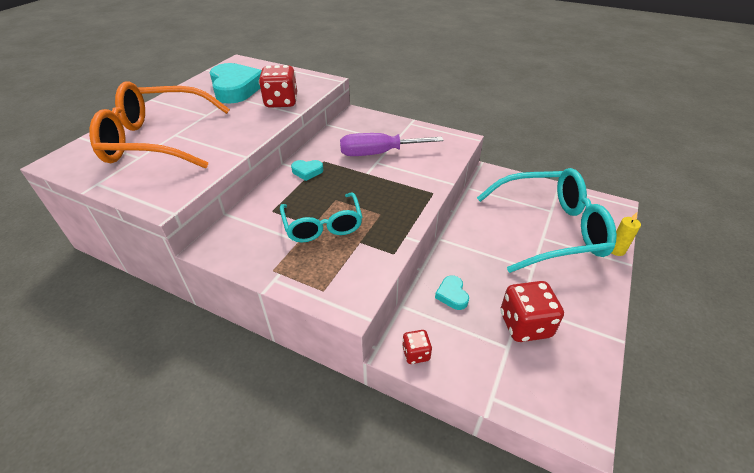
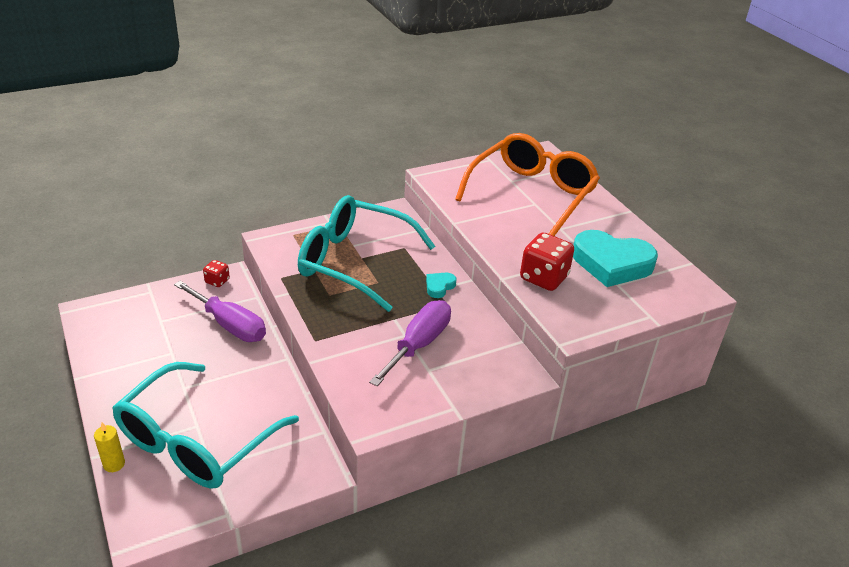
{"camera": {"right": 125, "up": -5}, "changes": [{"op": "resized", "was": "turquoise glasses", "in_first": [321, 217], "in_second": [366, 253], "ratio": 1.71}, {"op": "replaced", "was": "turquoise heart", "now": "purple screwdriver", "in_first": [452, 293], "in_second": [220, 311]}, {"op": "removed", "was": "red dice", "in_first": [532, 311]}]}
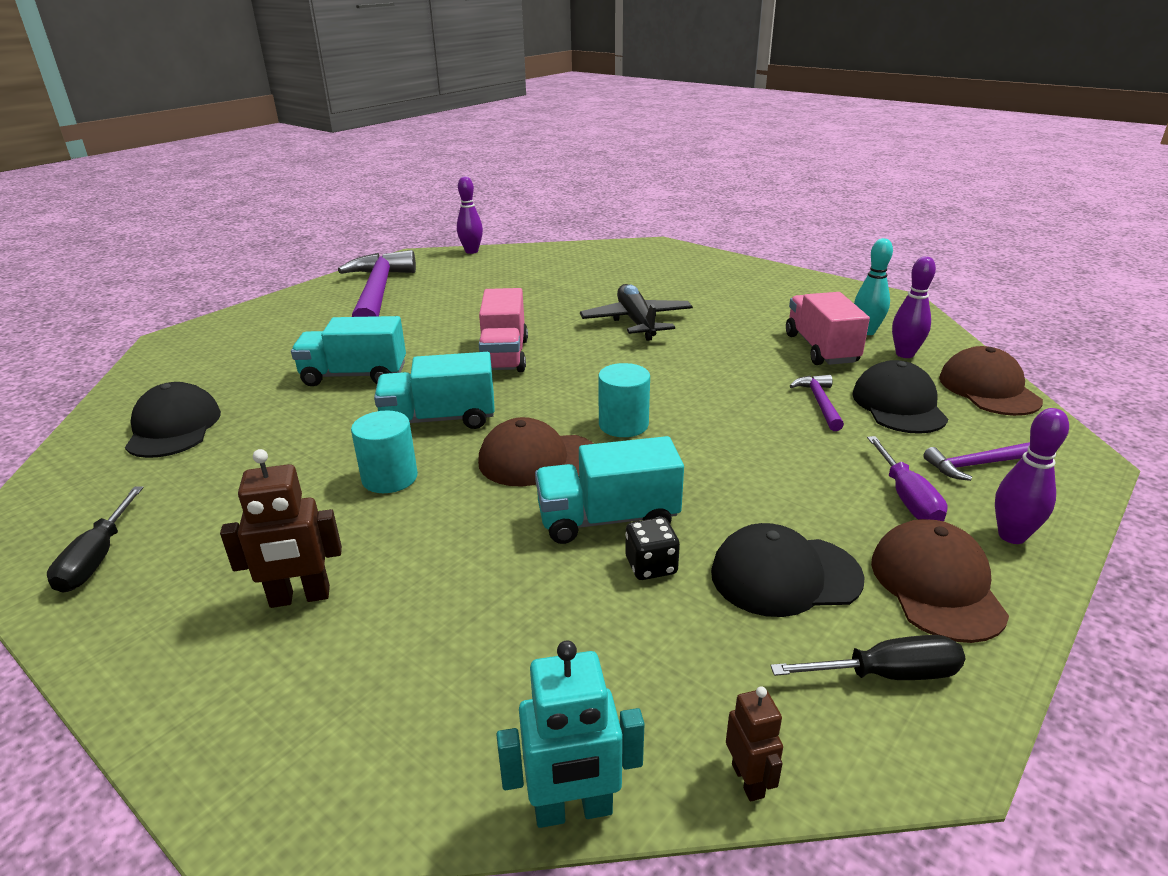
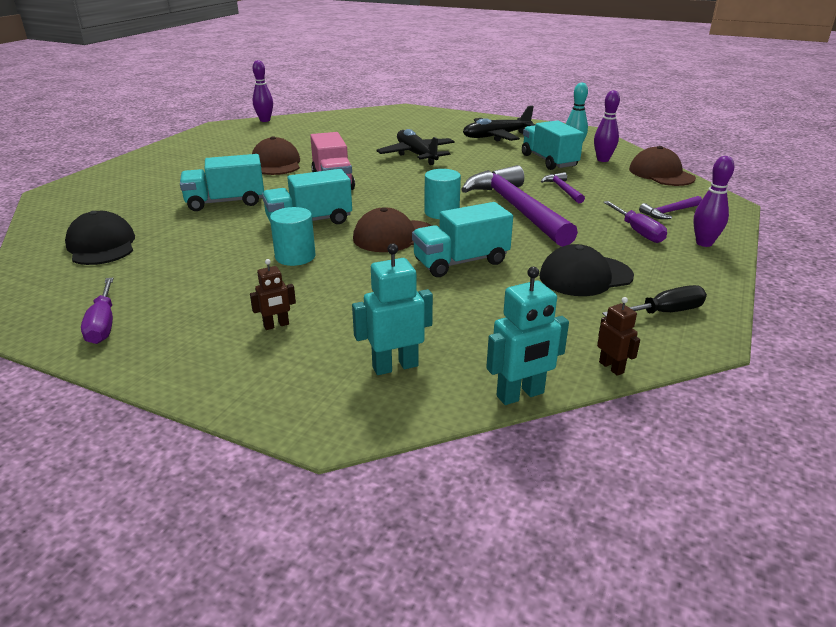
{"camera": {"right": -15, "up": 0}, "changes": [{"op": "moved", "was": "purple hammer", "in_first": [377, 283], "in_second": [519, 206]}, {"op": "recoloured", "was": "pink truck", "now": "turquoise truck", "in_first": [828, 328], "in_second": [553, 145]}, {"op": "removed", "was": "black cap", "in_first": [900, 397]}, {"op": "resized", "was": "brown robot", "in_first": [281, 528], "in_second": [273, 294], "ratio": 0.6}, {"op": "recoloured", "was": "black screwdriver", "now": "purple screwdriver", "in_first": [95, 539], "in_second": [97, 310]}, {"op": "removed", "was": "black dice", "in_first": [652, 548]}, {"op": "moved", "was": "brown cap", "in_first": [940, 581], "in_second": [276, 155]}, {"op": "added", "now": "black plane", "in_second": [499, 124]}, {"op": "added", "now": "turquoise robot", "in_second": [392, 309]}]}
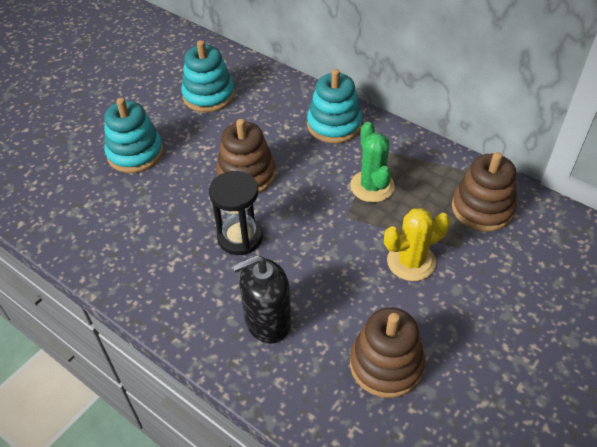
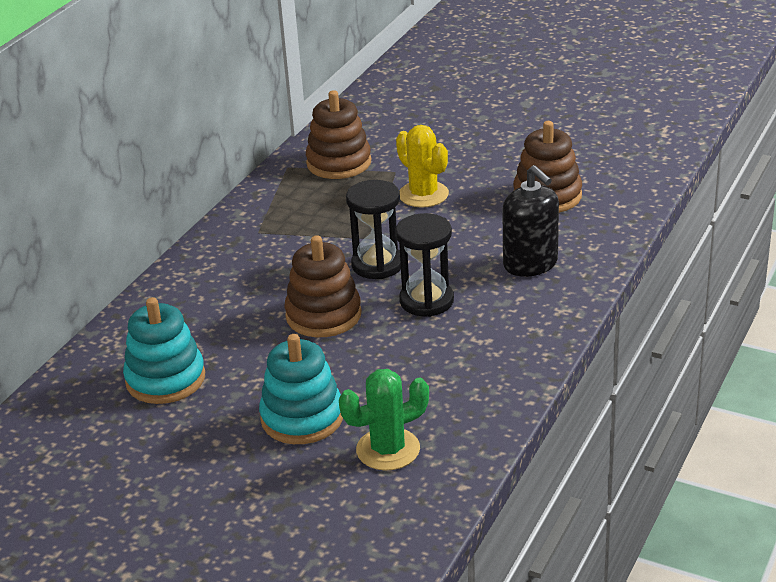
{"camera": {"right": -100, "up": -15}, "changes": [{"op": "removed", "was": "turquoise stacking toy", "in_first": [334, 106]}, {"op": "moved", "was": "green cactus", "in_first": [372, 162], "in_second": [384, 420]}, {"op": "added", "now": "black hourglass", "in_second": [373, 229]}]}
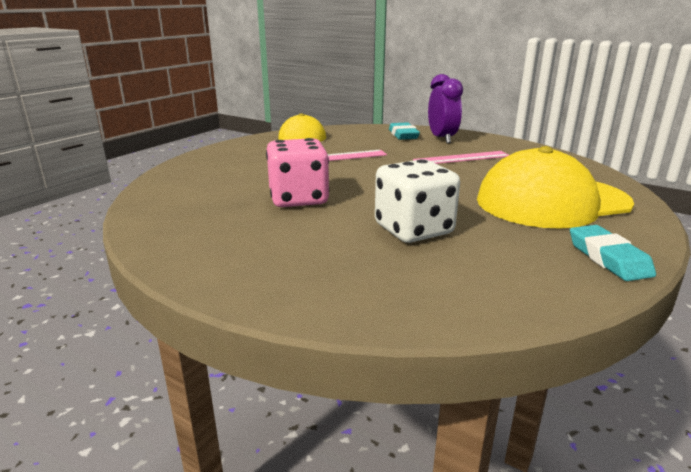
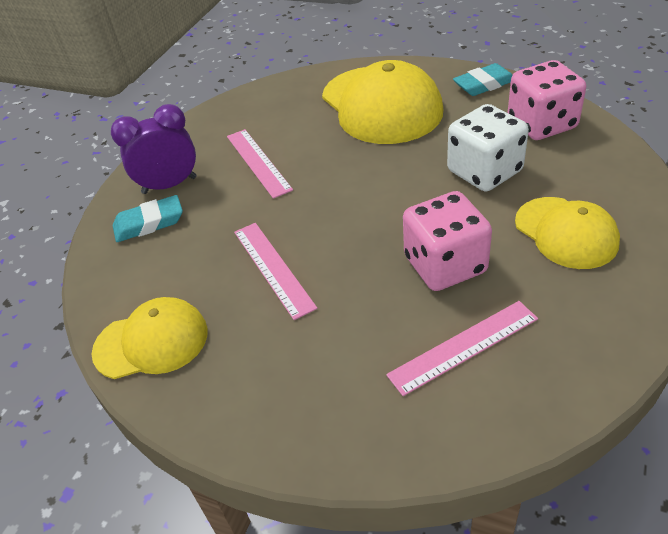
{"camera": {"right": -95, "up": 20}, "changes": [{"op": "added", "now": "pink dice", "in_second": [547, 100]}, {"op": "added", "now": "yellow cap", "in_second": [567, 233]}, {"op": "added", "now": "pink ruler", "in_second": [462, 348]}]}
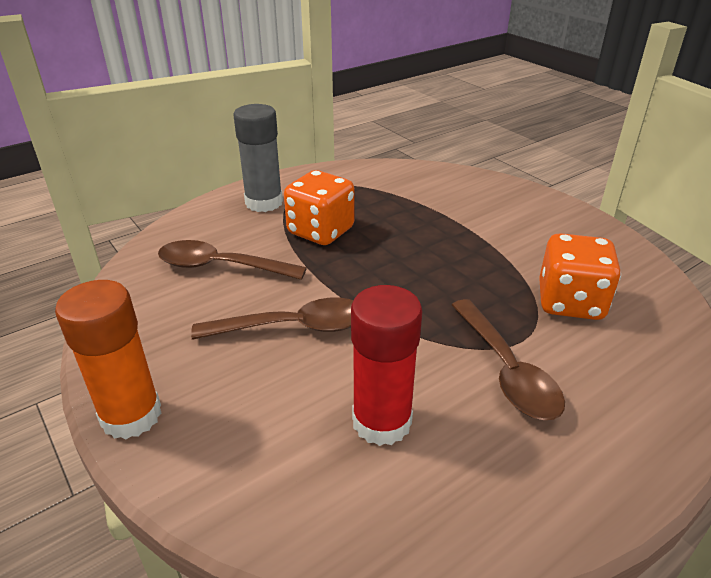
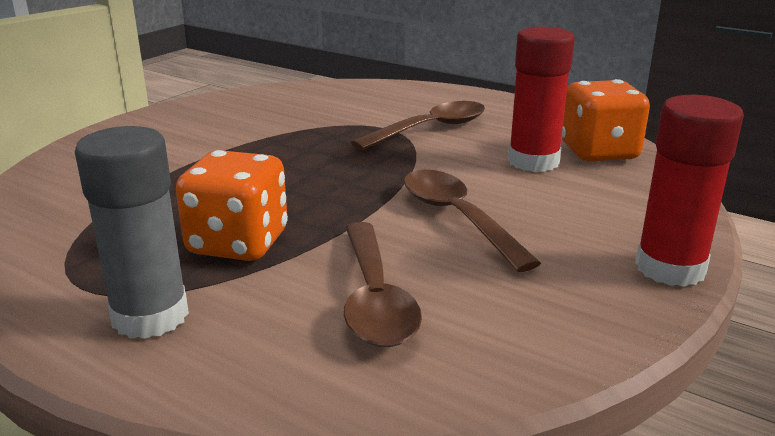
{"camera": {"right": -110, "up": -10}, "changes": [{"op": "moved", "was": "orange dice", "in_first": [580, 276], "in_second": [606, 120]}, {"op": "recoloured", "was": "orange glue stick", "now": "red glue stick", "in_first": [108, 359], "in_second": [689, 191]}]}
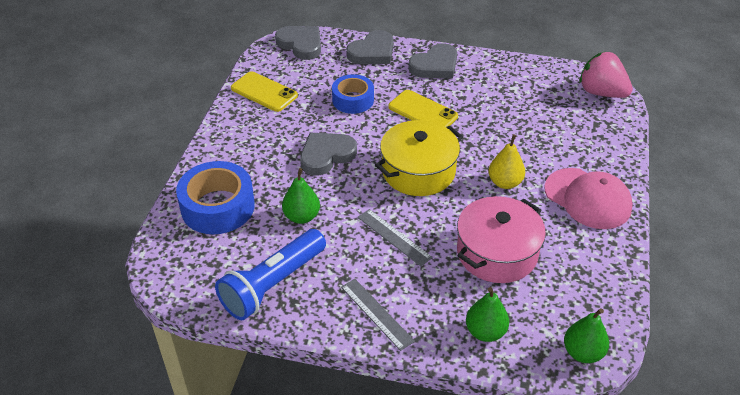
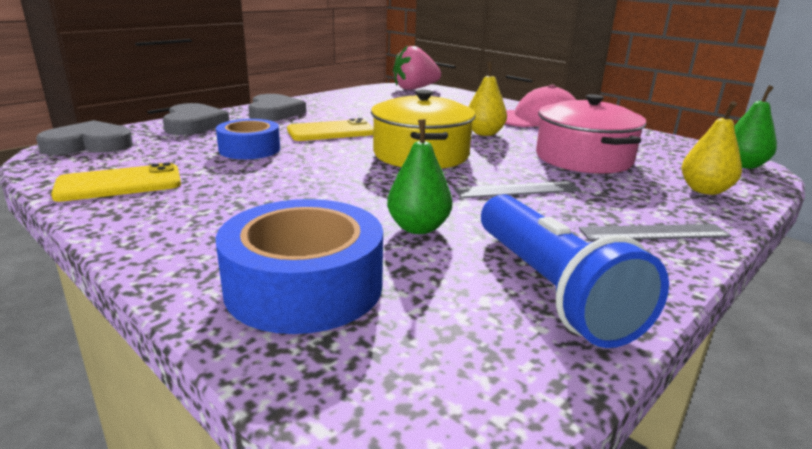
{"camera": {"right": -60, "up": -20}, "changes": [{"op": "removed", "was": "grey heart", "in_first": [328, 154]}, {"op": "recoloured", "was": "green pear", "now": "yellow pear", "in_first": [487, 314], "in_second": [712, 148]}]}
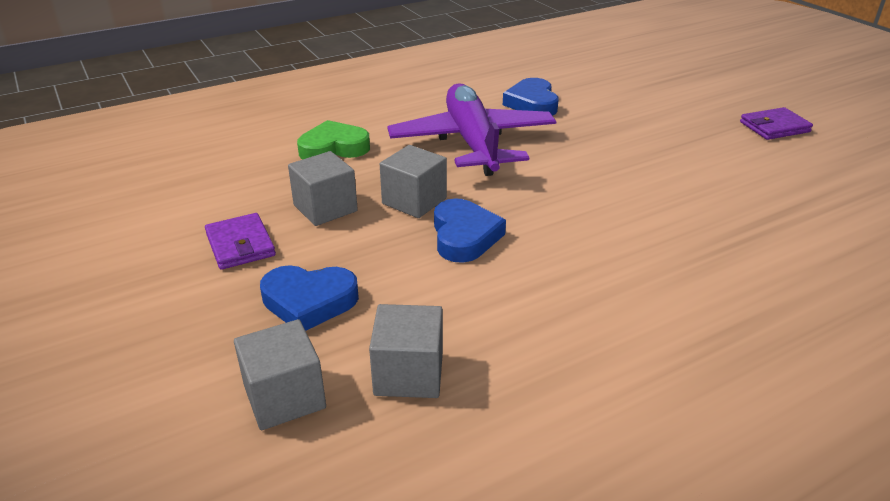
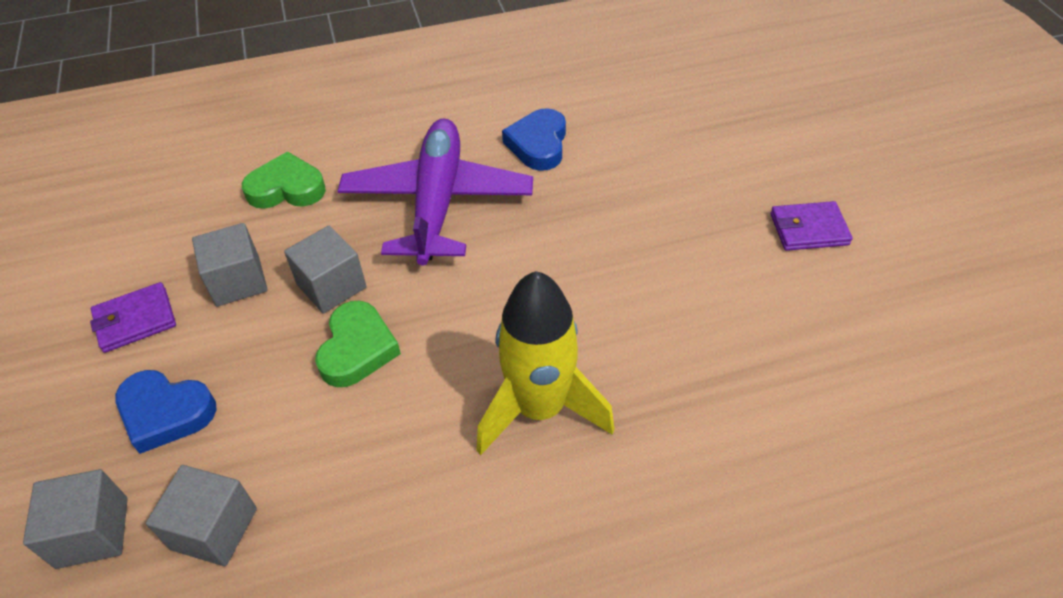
{"camera": {"right": 15, "up": 15}, "changes": [{"op": "recoloured", "was": "blue heart", "now": "green heart", "in_first": [470, 230], "in_second": [358, 344]}, {"op": "turned", "was": "purple wallet", "in_first": [240, 241], "in_second": [133, 317], "clockwise": 75}, {"op": "added", "now": "yellow rocket", "in_second": [545, 363]}]}
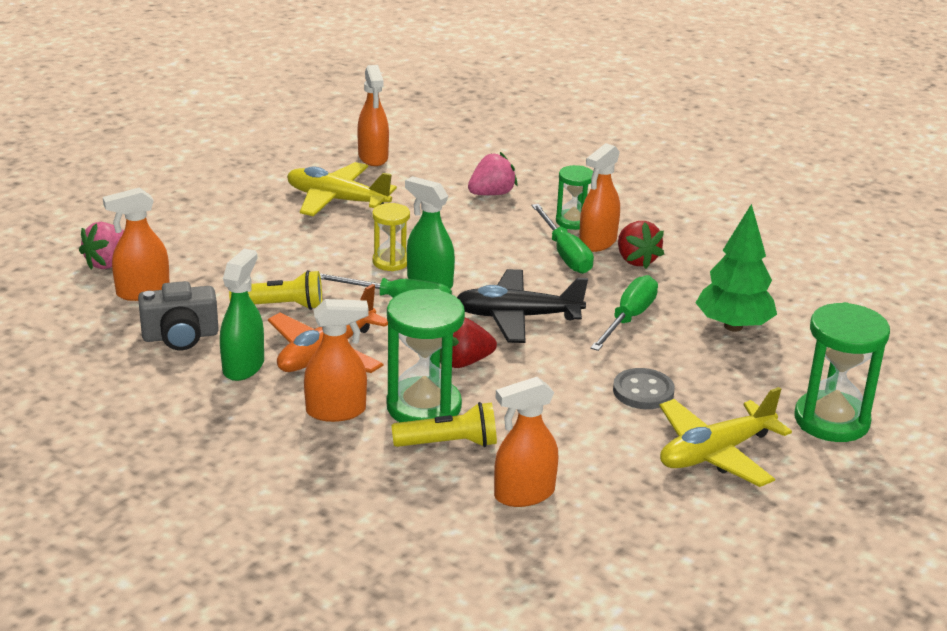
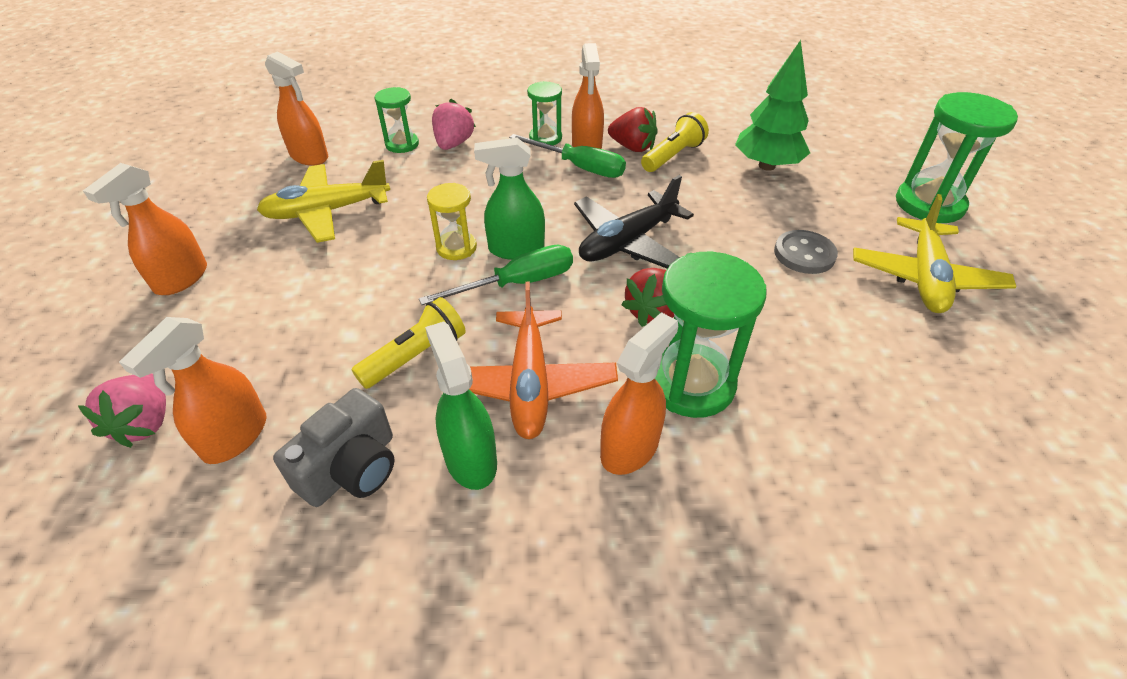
{"camera": {"right": -40, "up": 15}, "changes": [{"op": "removed", "was": "green screwdriver", "in_first": [624, 313]}, {"op": "moved", "was": "orange spray bottle", "in_first": [526, 442], "in_second": [145, 229]}, {"op": "moved", "was": "yellow flashlight", "in_first": [444, 424], "in_second": [675, 142]}, {"op": "added", "now": "green hourglass", "in_second": [397, 120]}]}
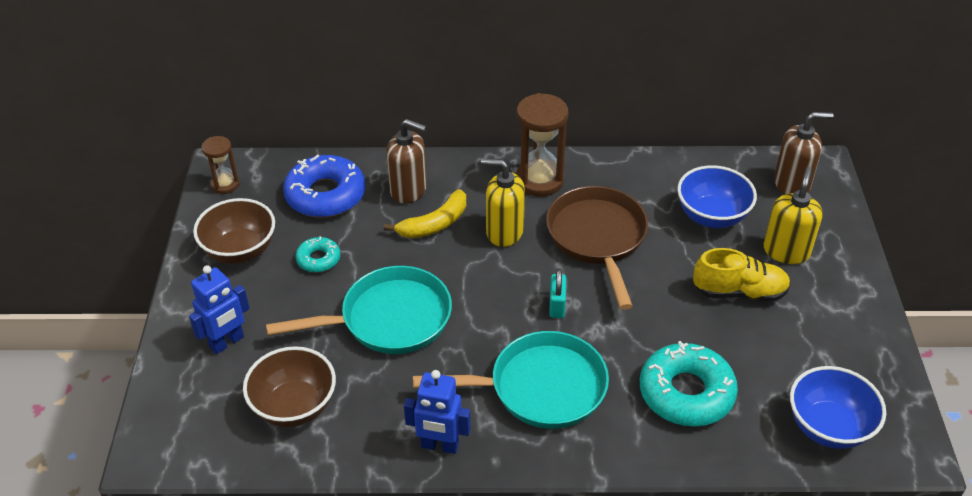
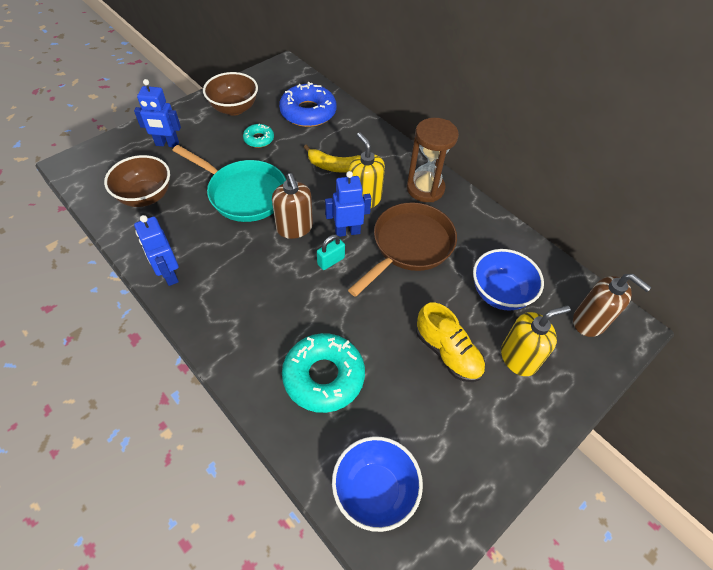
{"camera": {"right": 45, "up": 10}, "changes": [{"op": "moved", "was": "brown soap dispenser", "in_first": [406, 161], "in_second": [292, 206]}, {"op": "removed", "was": "brown hourglass", "in_first": [220, 165]}, {"op": "removed", "was": "turquoise pan", "in_first": [511, 380]}, {"op": "added", "now": "blue robot", "in_second": [348, 204]}]}
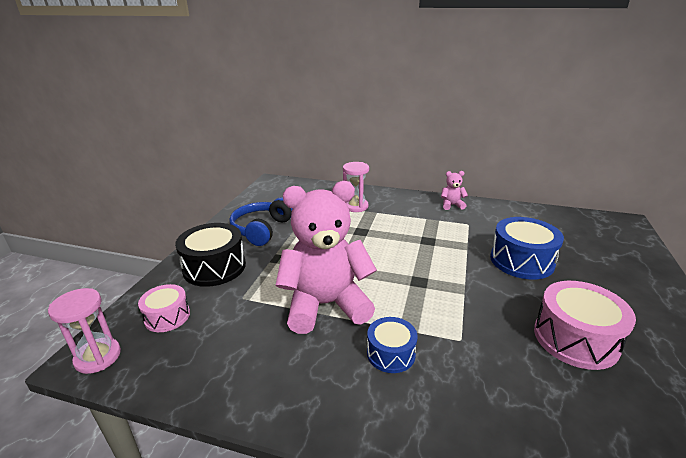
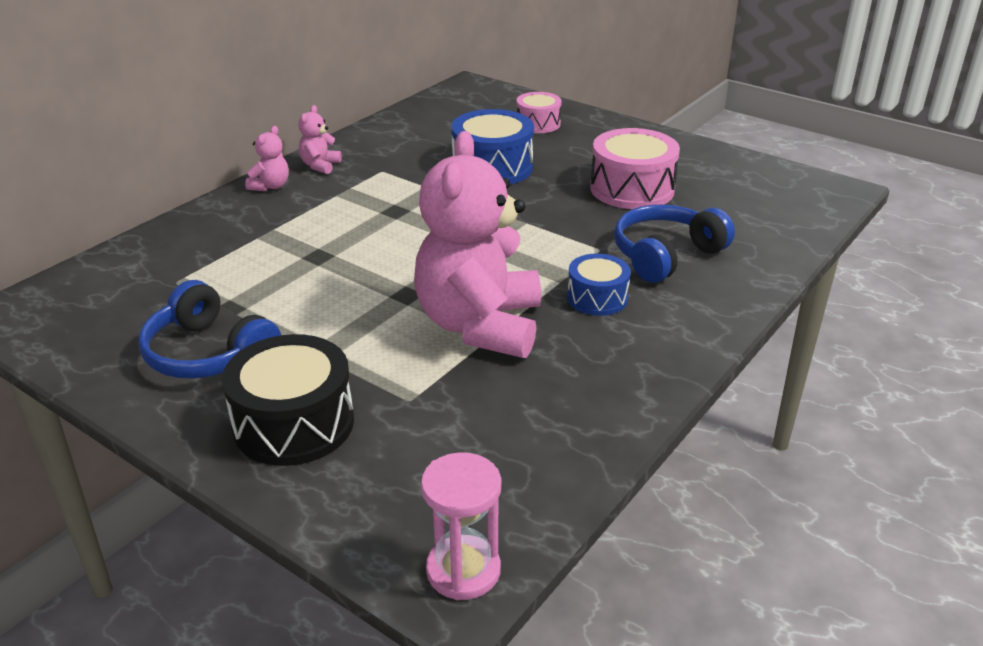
{"camera": {"right": -70, "up": 5}, "changes": [{"op": "removed", "was": "pink hourglass", "in_first": [356, 187]}, {"op": "moved", "was": "pink drum", "in_first": [164, 308], "in_second": [539, 112]}, {"op": "added", "now": "pink teddy bear", "in_second": [267, 158]}, {"op": "added", "now": "blue headphones", "in_second": [674, 244]}]}
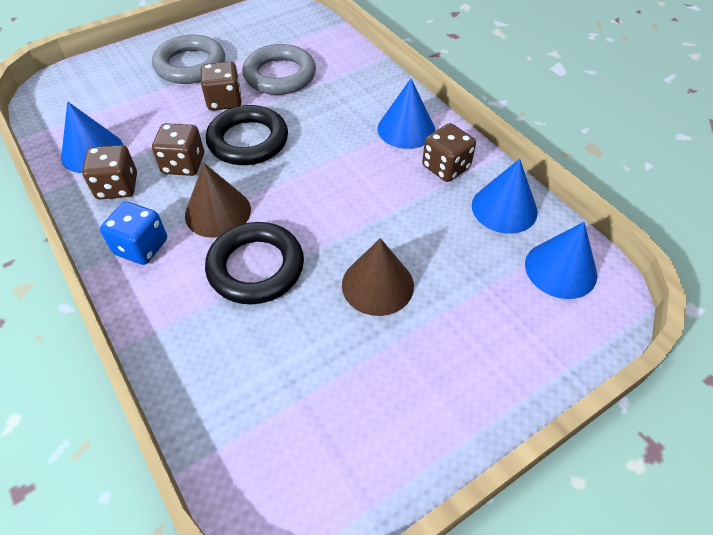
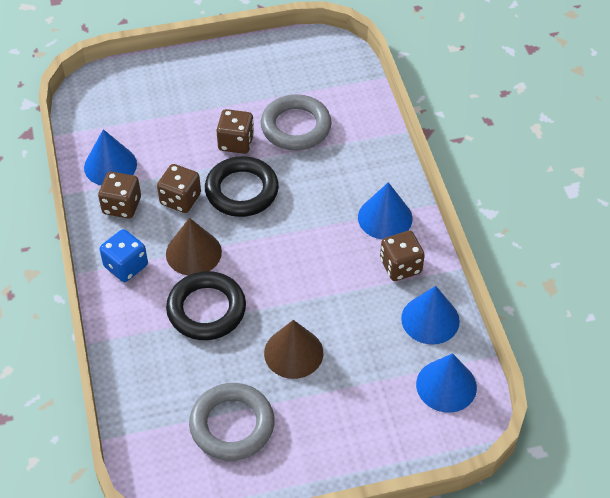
{"camera": {"right": 20, "up": 0}, "changes": [{"op": "moved", "was": "grey ring", "in_first": [188, 59], "in_second": [232, 422]}]}
